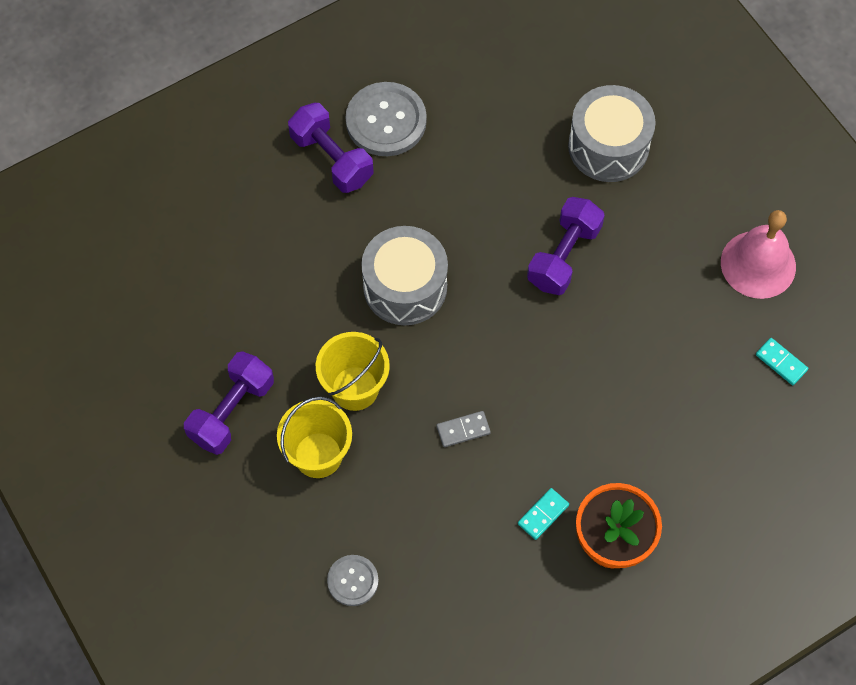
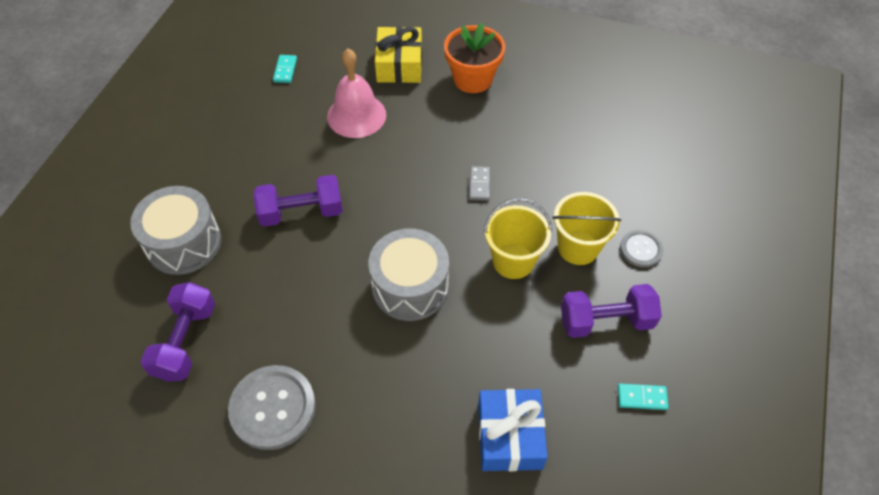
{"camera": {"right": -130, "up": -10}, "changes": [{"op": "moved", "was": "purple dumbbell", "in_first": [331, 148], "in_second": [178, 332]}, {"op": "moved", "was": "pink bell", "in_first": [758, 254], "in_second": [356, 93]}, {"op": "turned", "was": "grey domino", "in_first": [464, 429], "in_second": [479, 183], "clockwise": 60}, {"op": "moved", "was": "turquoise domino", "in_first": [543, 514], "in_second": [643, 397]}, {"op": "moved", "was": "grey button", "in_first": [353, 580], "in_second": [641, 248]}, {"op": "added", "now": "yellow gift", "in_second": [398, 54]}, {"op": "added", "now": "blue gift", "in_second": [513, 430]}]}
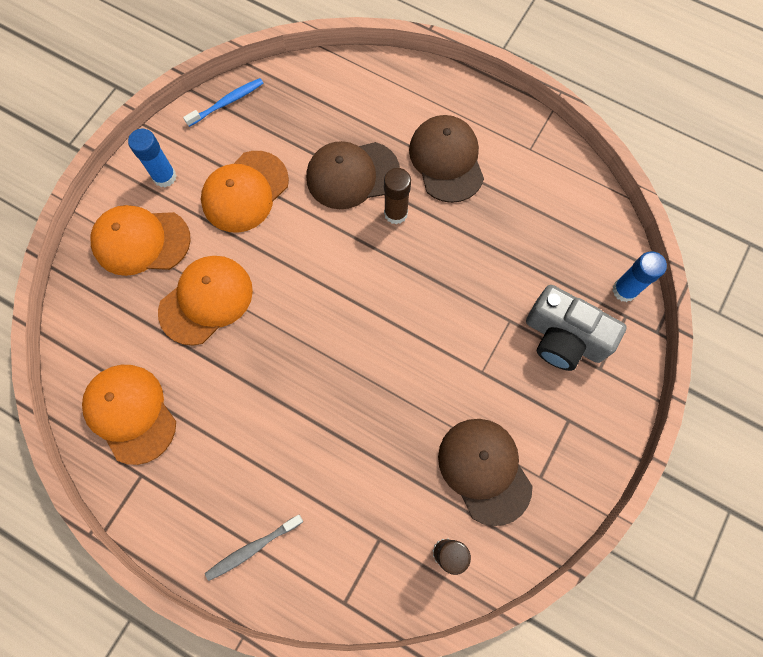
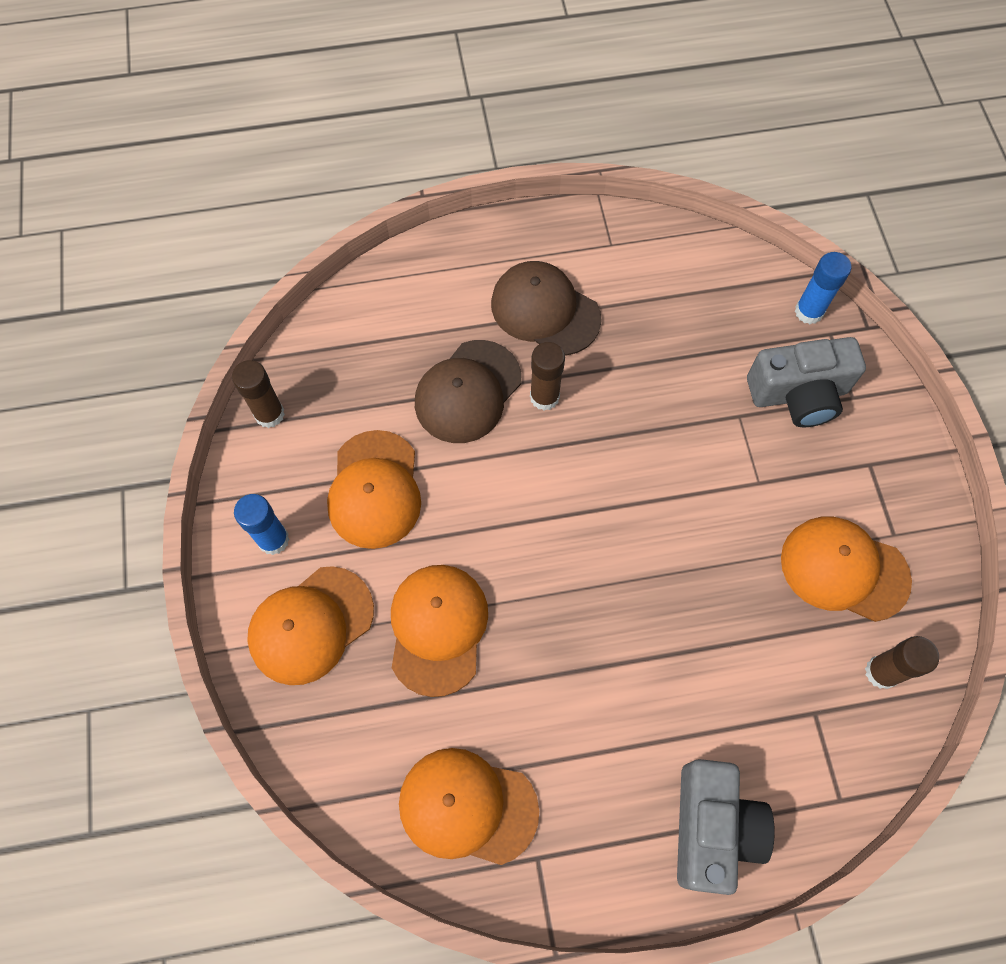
{"camera": {"right": -40, "up": -5}, "changes": [{"op": "replaced", "was": "blue toothbrush", "now": "brown glue stick", "in_first": [223, 102], "in_second": [258, 394]}, {"op": "recoloured", "was": "brown cap", "now": "orange cap", "in_first": [485, 472], "in_second": [846, 569]}, {"op": "replaced", "was": "grey toothbrush", "now": "grey camera", "in_first": [254, 548], "in_second": [726, 827]}]}
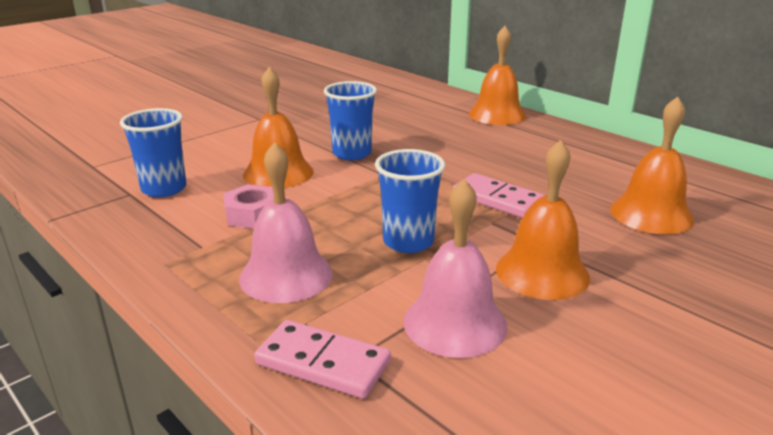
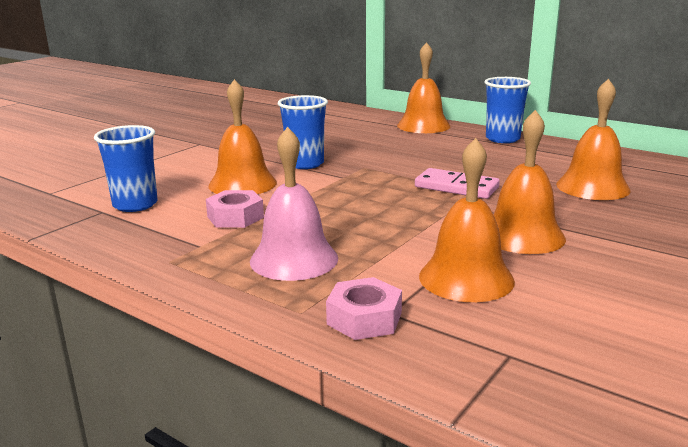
{"camera": {"right": -10, "up": -5}, "changes": [{"op": "moved", "was": "blue cup", "in_first": [410, 201], "in_second": [507, 110]}, {"op": "recoloured", "was": "pink bell", "now": "orange bell", "in_first": [456, 268], "in_second": [467, 220]}, {"op": "replaced", "was": "pink domino", "now": "pink nut", "in_first": [322, 359], "in_second": [364, 308]}]}
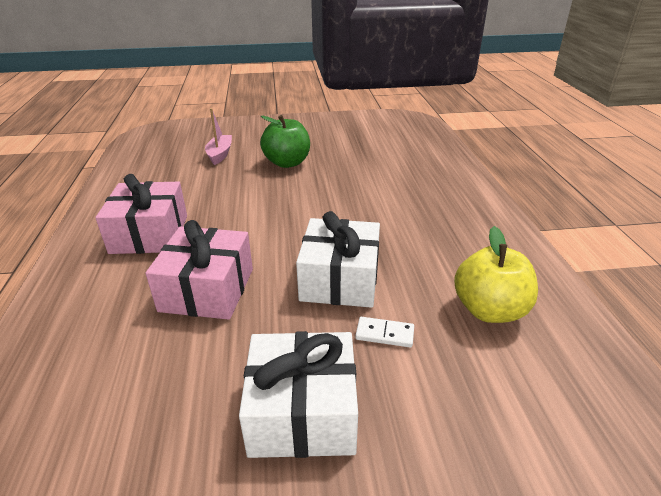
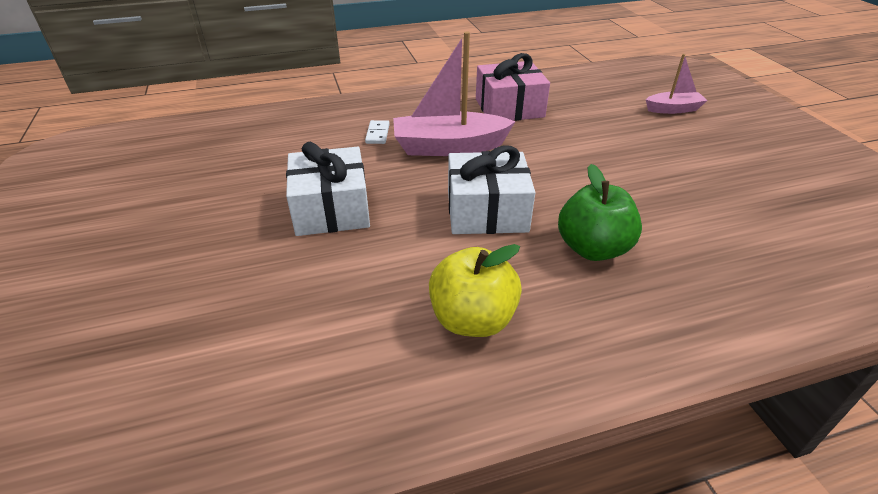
{"camera": {"right": 80, "up": 5}, "changes": [{"op": "moved", "was": "green apple", "in_first": [285, 141], "in_second": [600, 212]}, {"op": "replaced", "was": "pink gift", "now": "pink boat", "in_first": [199, 270], "in_second": [454, 94]}, {"op": "moved", "was": "white domino", "in_first": [384, 332], "in_second": [377, 132]}]}
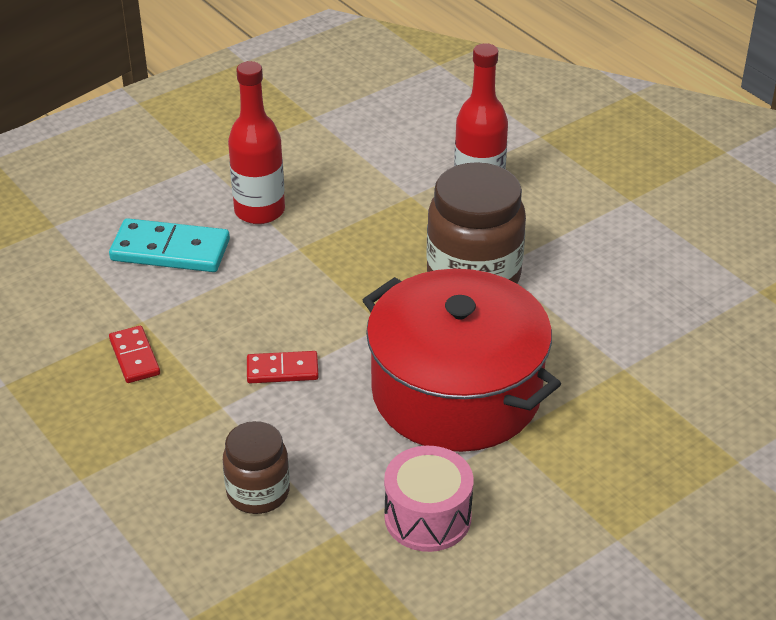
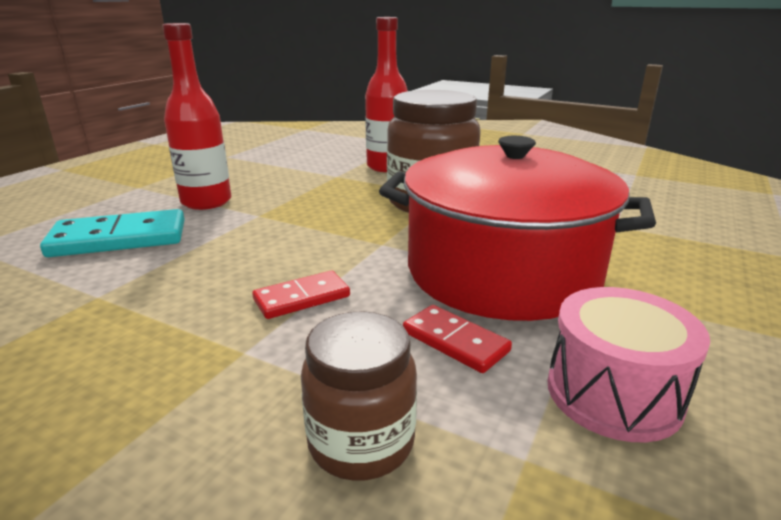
{"camera": {"right": -25, "up": -15}, "changes": [{"op": "moved", "was": "red domino", "in_first": [134, 354], "in_second": [457, 339]}]}
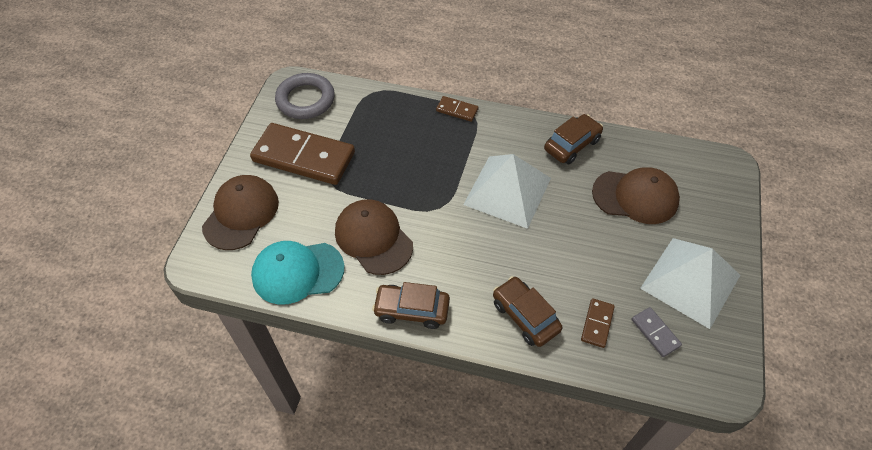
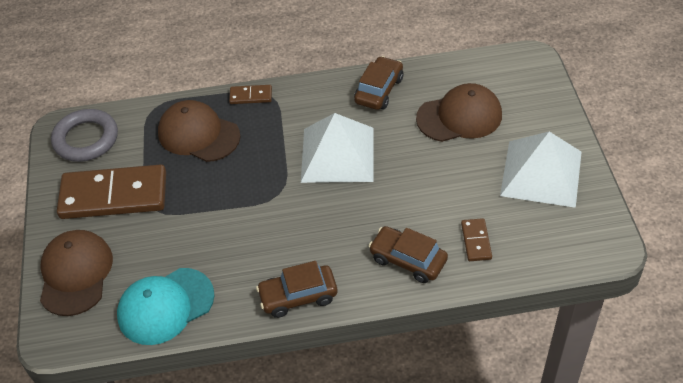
{"camera": {"right": -20, "up": -5}, "changes": [{"op": "moved", "was": "brown cap", "in_first": [374, 237], "in_second": [199, 131]}, {"op": "removed", "was": "grey domino", "in_first": [657, 332]}]}
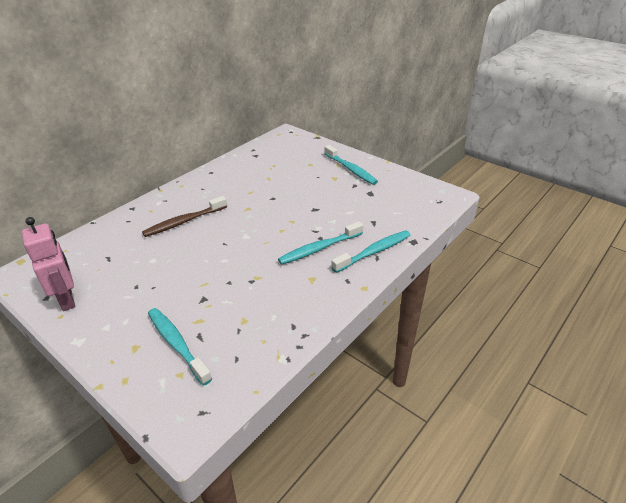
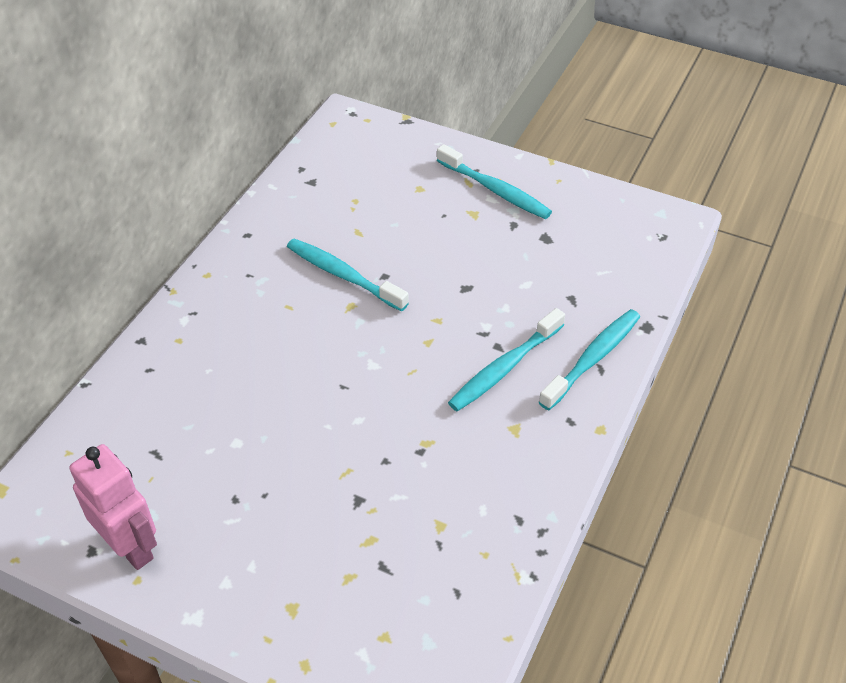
{"camera": {"right": -15, "up": 10}, "changes": [{"op": "removed", "was": "brown toothbrush", "in_first": [184, 216]}, {"op": "moved", "was": "turquoise toothbrush", "in_first": [180, 347], "in_second": [348, 275]}]}
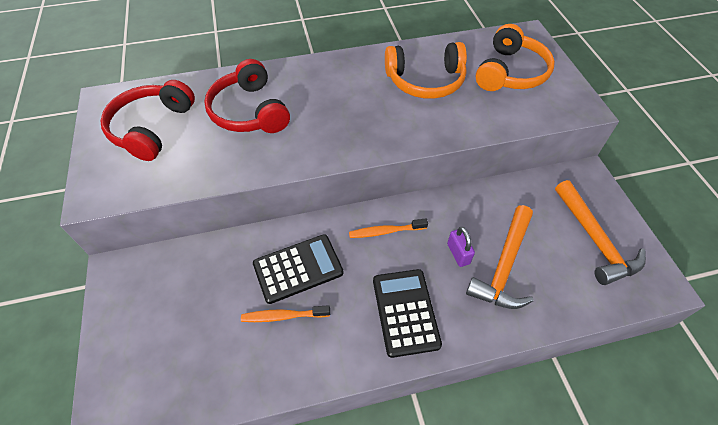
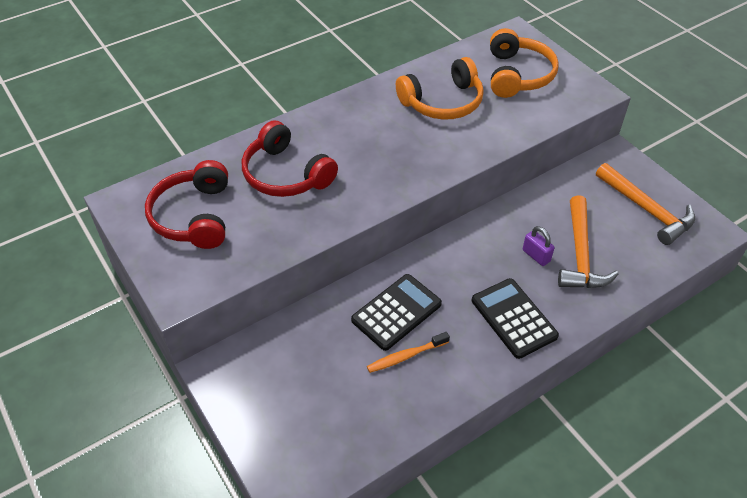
{"camera": {"right": -20, "up": -5}, "changes": [{"op": "removed", "was": "orange toothbrush", "in_first": [388, 228]}]}
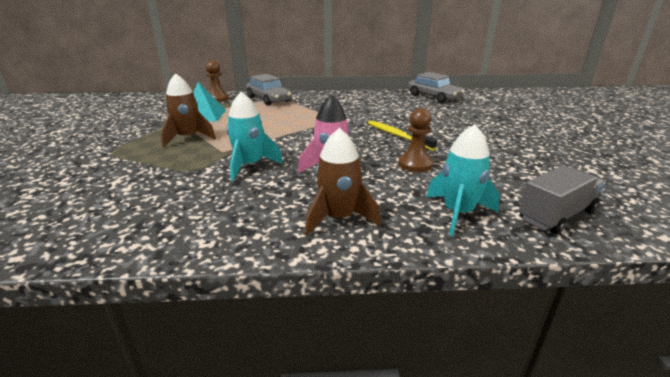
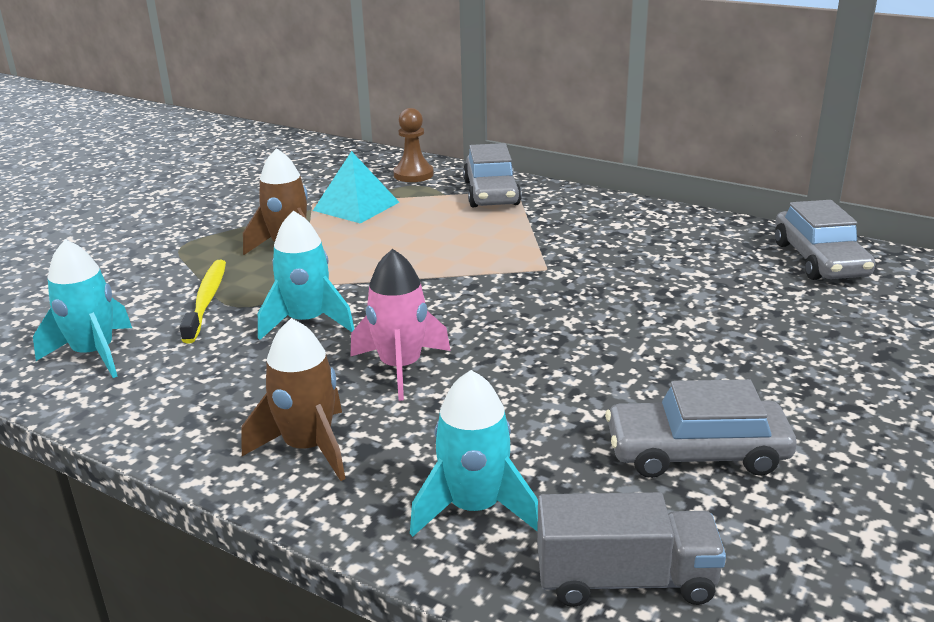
{"camera": {"right": 35, "up": 0}, "changes": [{"op": "removed", "was": "brown pawn", "in_first": [415, 140]}, {"op": "moved", "was": "yellow toothbrush", "in_first": [402, 136], "in_second": [203, 301]}, {"op": "added", "now": "turquoise rocket", "in_second": [82, 308]}, {"op": "added", "now": "grey car", "in_second": [701, 428]}]}
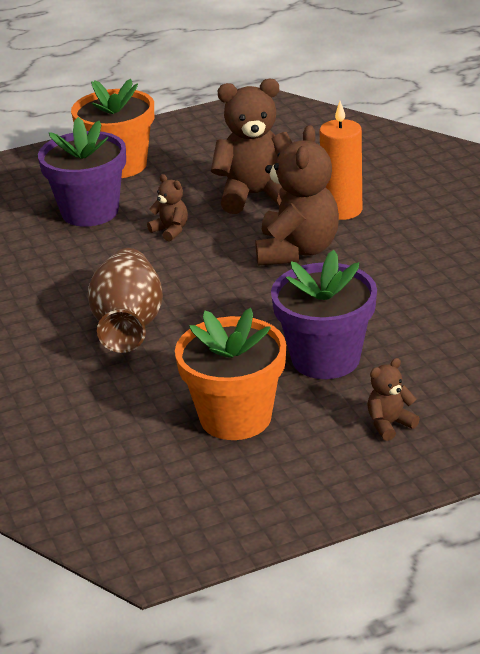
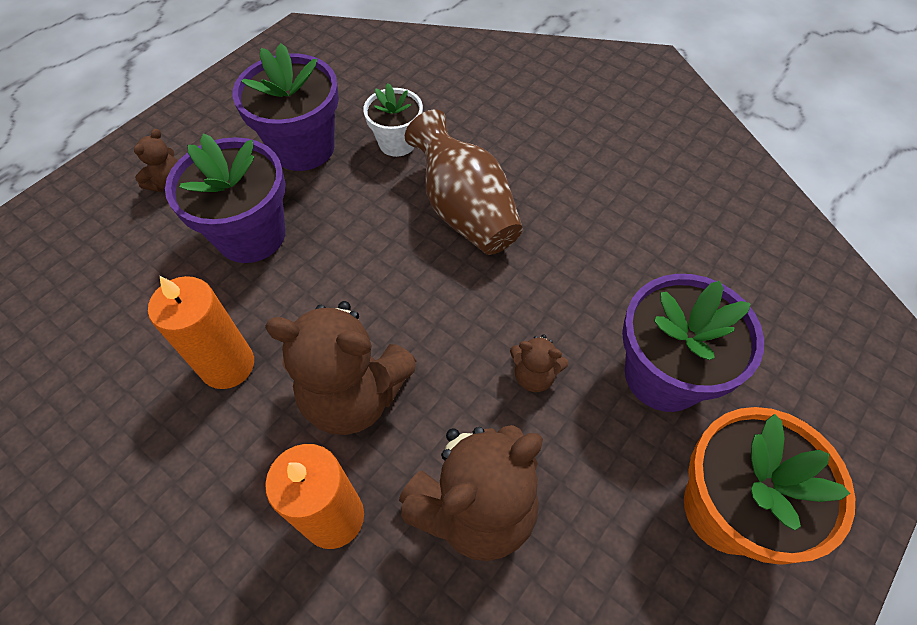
{"camera": {"right": 150, "up": 25}, "changes": [{"op": "turned", "was": "brown teddy bear", "in_first": [297, 195], "in_second": [340, 368], "clockwise": -60}, {"op": "recoloured", "was": "orange flower pot", "now": "purple flower pot", "in_first": [230, 374], "in_second": [285, 107]}, {"op": "added", "now": "white flower pot", "in_second": [393, 120]}, {"op": "added", "now": "orange candle", "in_second": [201, 332]}]}
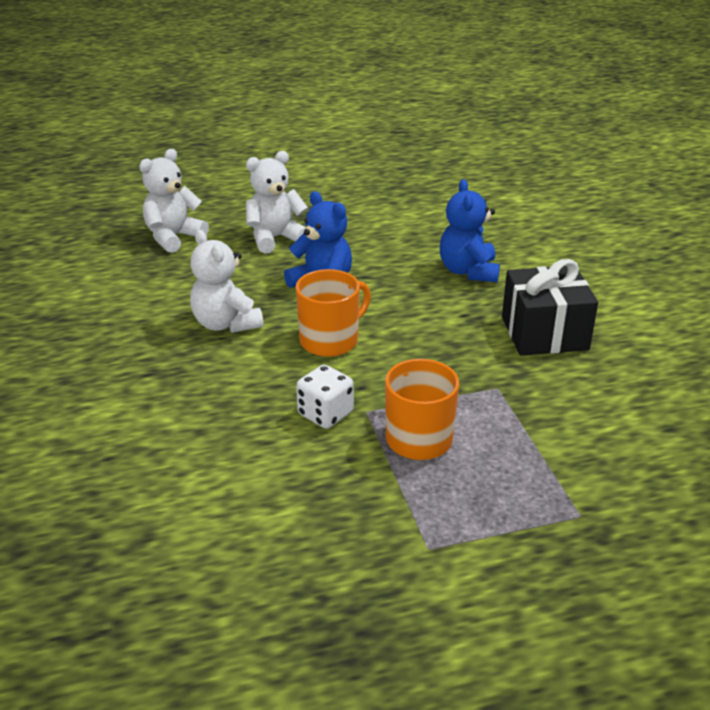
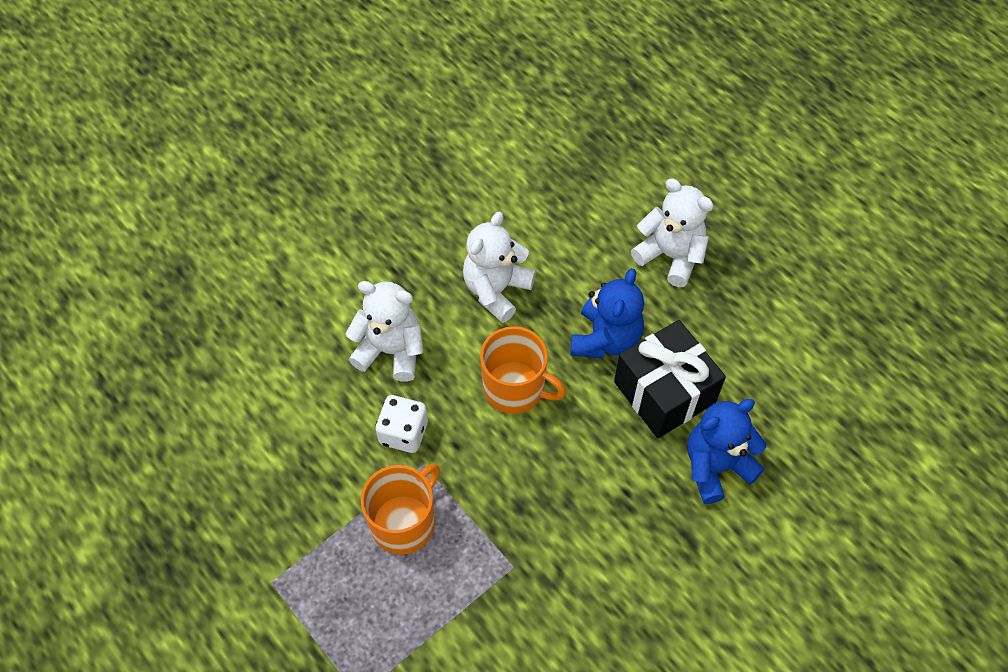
{"camera": {"right": 65, "up": 25}, "changes": [{"op": "moved", "was": "white teddy bear", "in_first": [174, 201], "in_second": [384, 331]}, {"op": "moved", "was": "black gift", "in_first": [550, 307], "in_second": [670, 379]}]}
